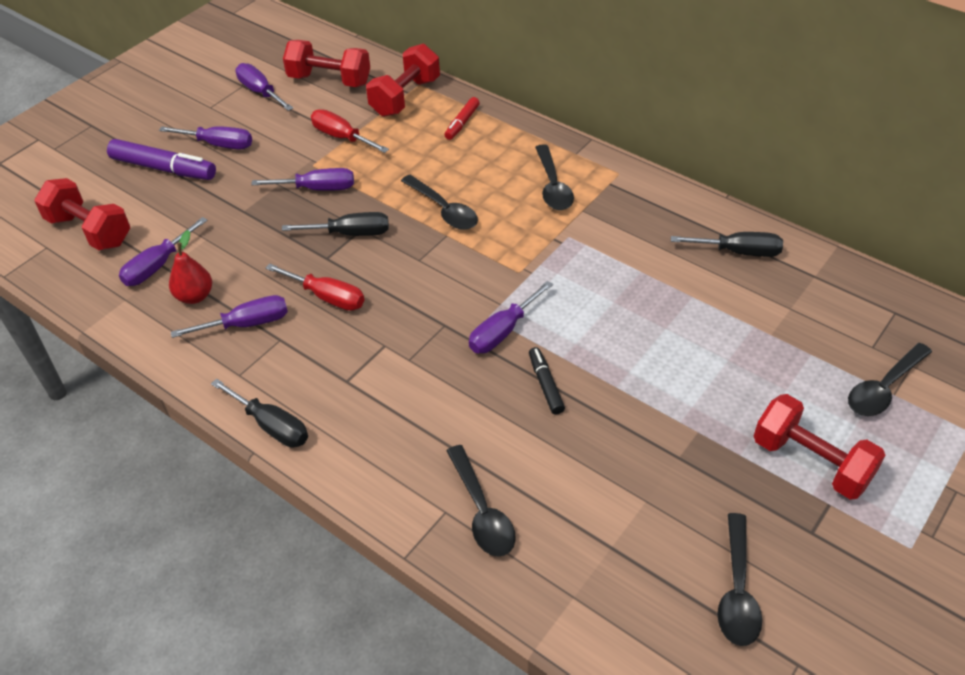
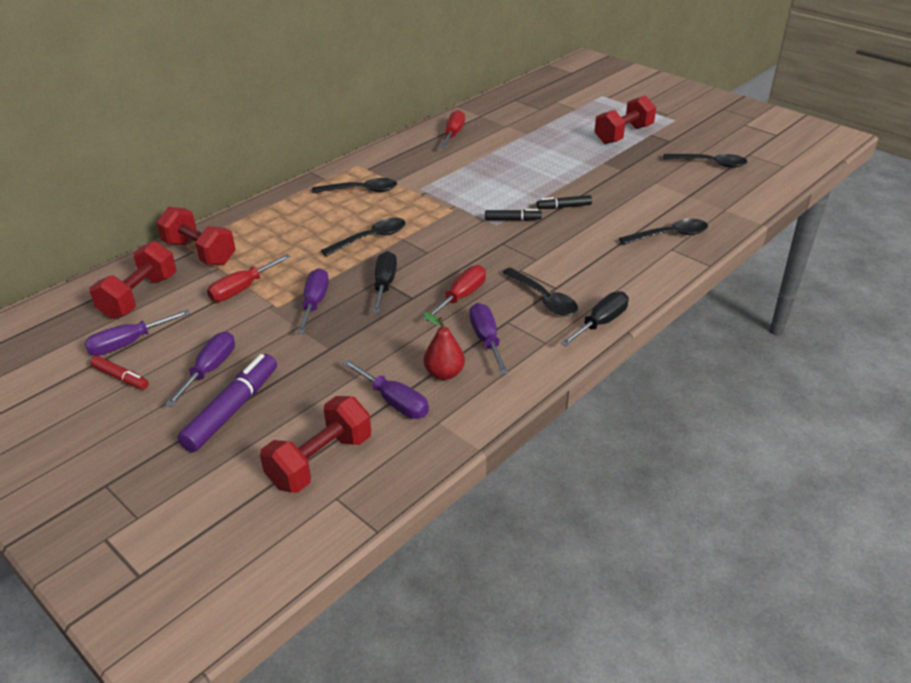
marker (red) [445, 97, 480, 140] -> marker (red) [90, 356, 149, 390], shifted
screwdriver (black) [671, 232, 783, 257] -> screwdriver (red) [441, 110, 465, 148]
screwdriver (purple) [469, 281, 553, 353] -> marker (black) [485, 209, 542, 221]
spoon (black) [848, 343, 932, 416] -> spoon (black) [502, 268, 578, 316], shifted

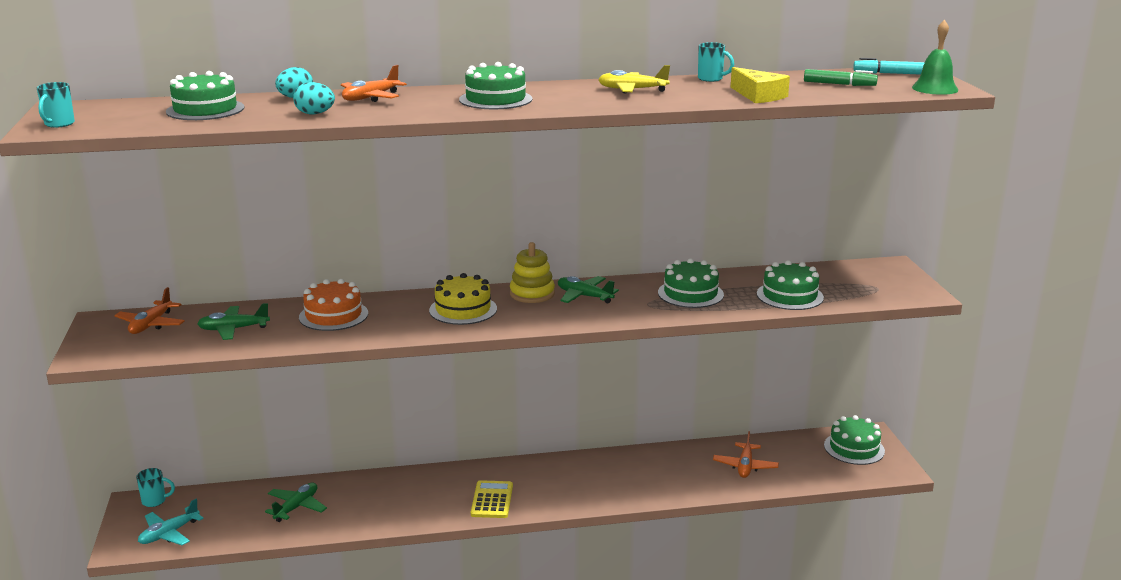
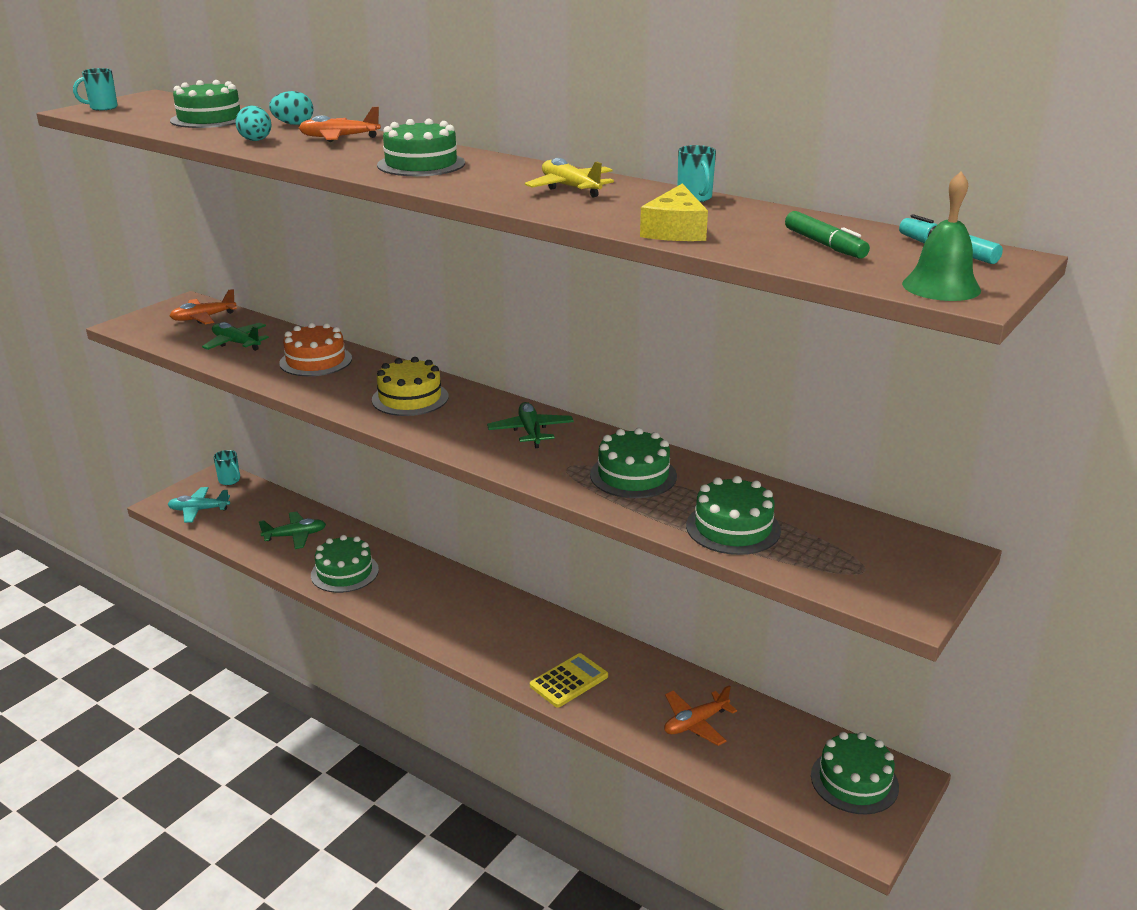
none -> cake (green) [311, 535, 379, 593]
calculator (yellow) [471, 480, 513, 518] -> calculator (yellow) [530, 653, 608, 708], shifted
stacking toy (yellow) [510, 242, 555, 303] -> none

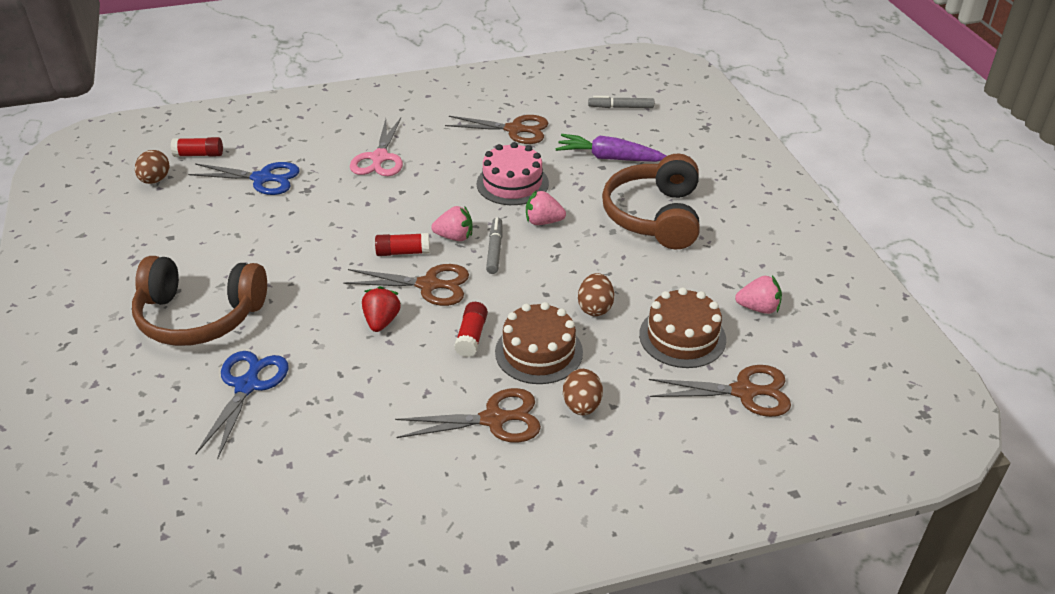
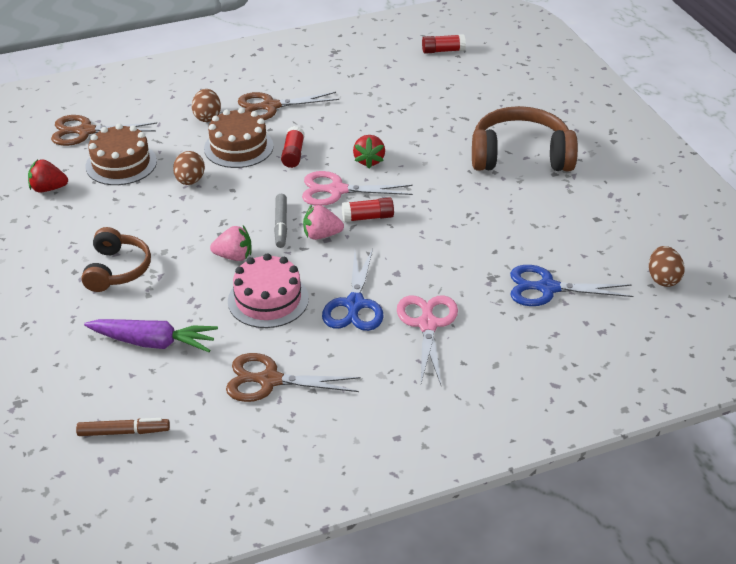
strawberry (pink) [735, 275, 782, 314] -> strawberry (red) [28, 160, 68, 192]
marker (grey) [588, 96, 654, 108] -> marker (brown) [76, 418, 170, 436]
headphones (brown) [602, 154, 700, 249] -> headphones (brown) [81, 227, 151, 292], x0.63
scissors (brown) [343, 264, 469, 306] -> scissors (pink) [302, 171, 413, 206]
scissors (blue) [195, 351, 288, 459] -> scissors (blue) [322, 249, 384, 331], shifted
glue stick (red) [171, 137, 223, 157] -> glue stick (red) [422, 34, 466, 54], shifted

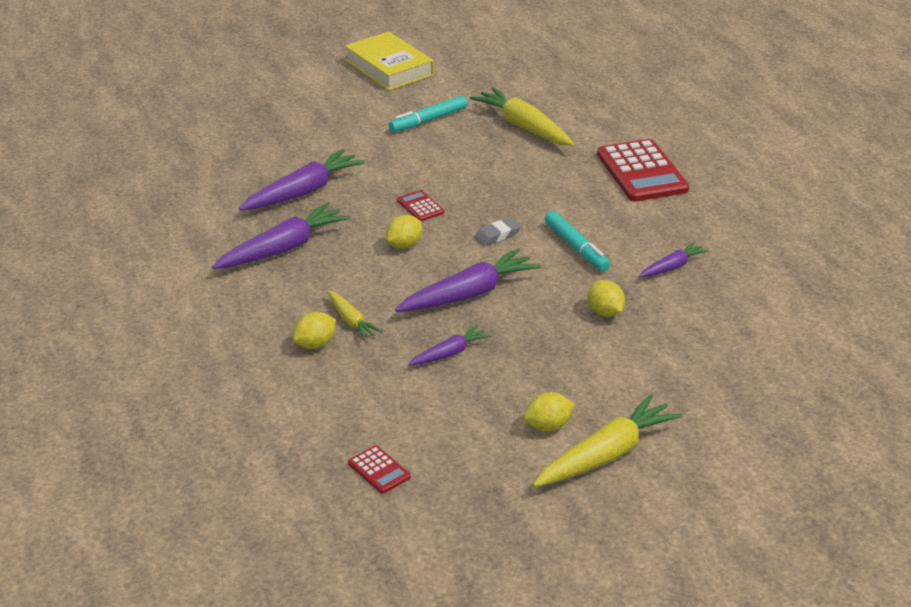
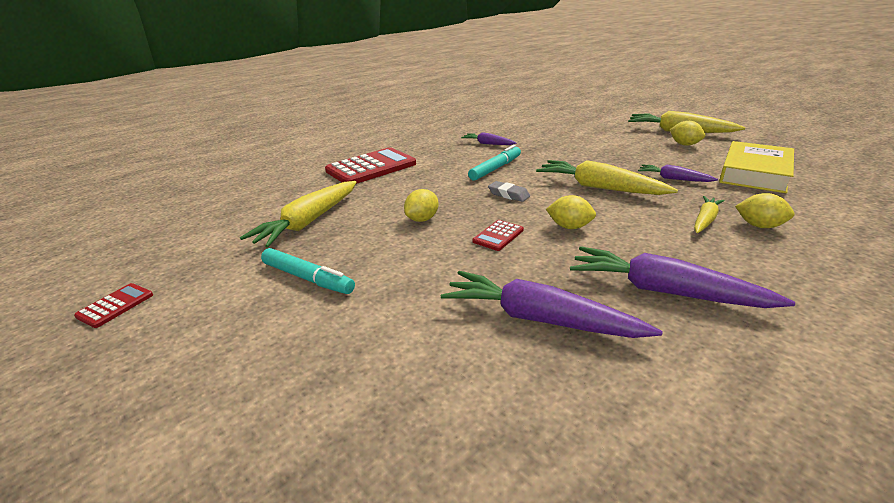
calculator (red) [348, 445, 411, 494] -> calculator (red) [74, 283, 153, 328], shifted
lemon (yellow) [587, 280, 625, 317] -> lemon (yellow) [404, 189, 439, 222], shifted
carrot (purple) [395, 248, 540, 312] -> carrot (yellow) [536, 160, 678, 195]
book (yellow) [345, 32, 434, 91] -> book (yellow) [719, 141, 794, 193], shifted

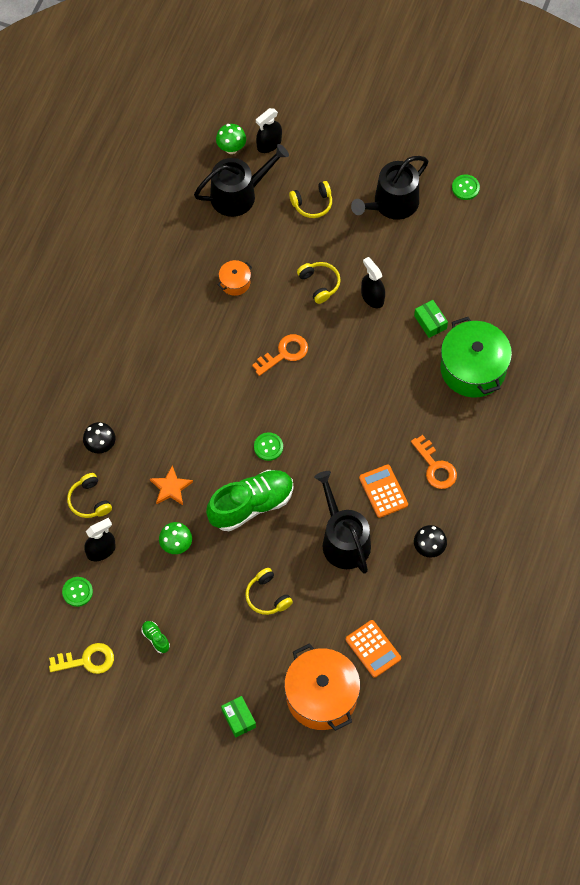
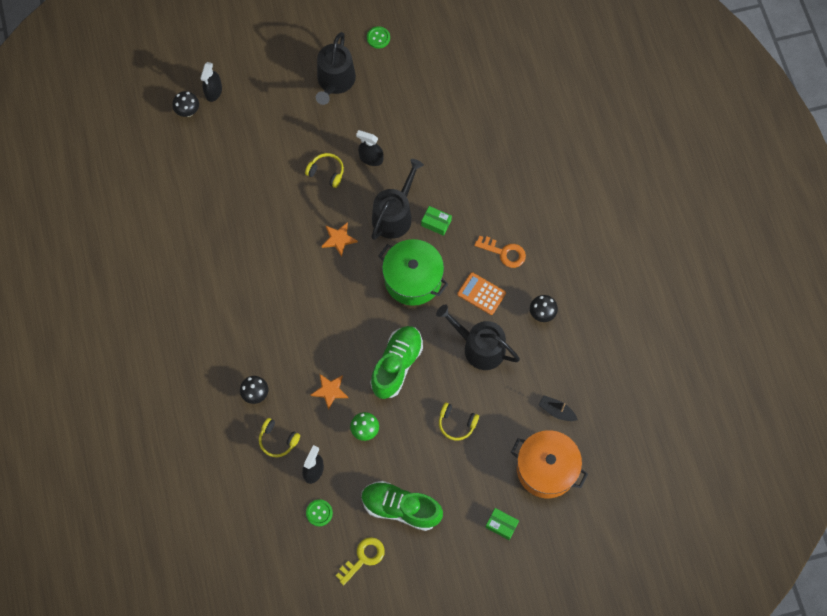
mushroom (green) [216, 124, 246, 154] -> mushroom (black) [172, 91, 199, 117]
key (orange) [252, 334, 308, 376] -> star (orange) [322, 222, 358, 257]
shoe (green) [142, 621, 170, 653] -> shoe (green) [362, 481, 443, 531], x2.48
watering can (black) [194, 144, 289, 217] -> watering can (black) [371, 159, 424, 240], shifted
pot (green) [440, 317, 512, 398] -> pot (green) [378, 239, 448, 306], shifted
box (green) [414, 300, 448, 338] -> box (green) [421, 206, 452, 236], shifted
calculator (orange) [346, 620, 401, 678] -> boat (black) [538, 395, 578, 421]
pot (orange) [217, 260, 252, 296] -> none
button (green) [254, 433, 283, 461] -> none
headphones (yellow) [289, 181, 332, 218] -> none

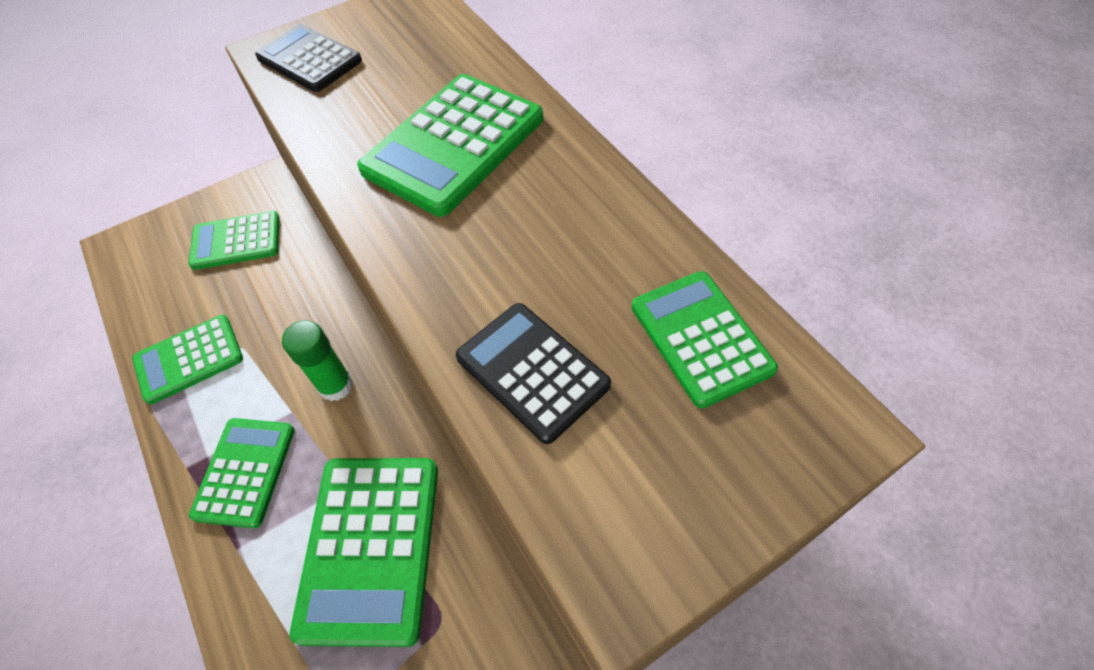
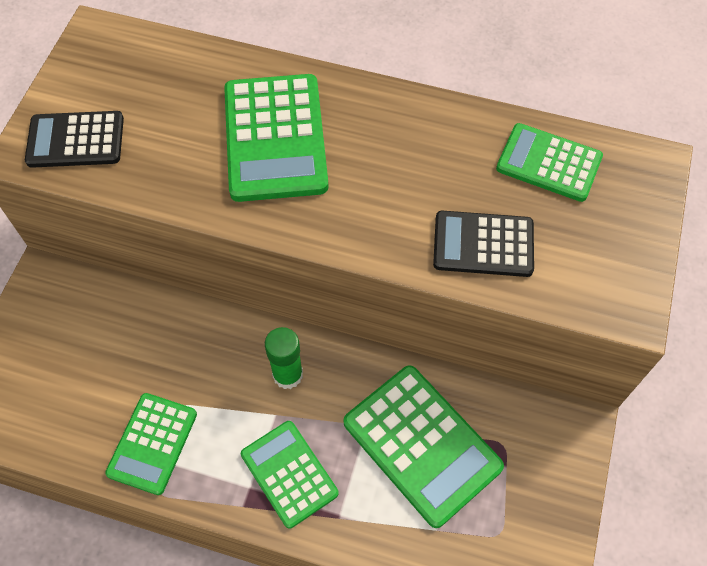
calculator (green) [188, 211, 280, 270] -> none

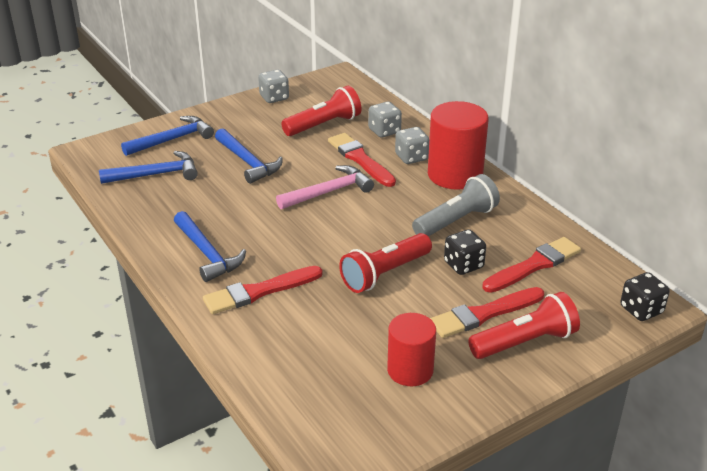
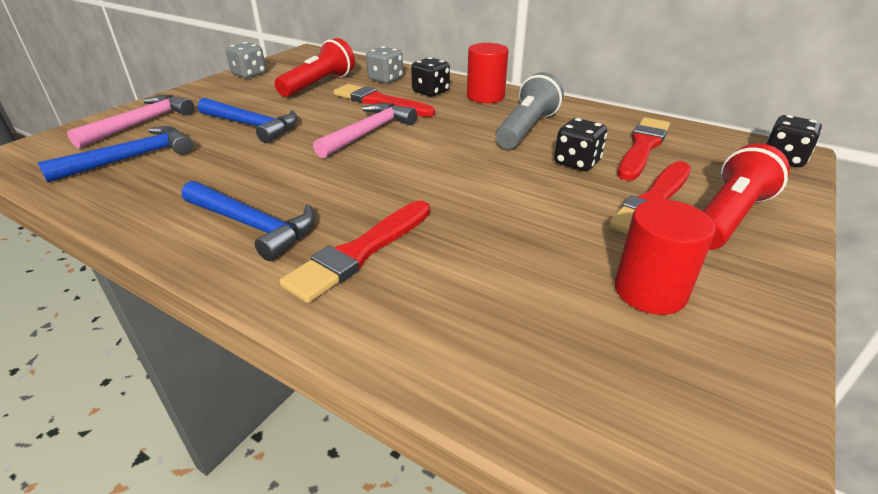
hammer (blue) [121, 116, 214, 156] -> hammer (pink) [67, 95, 194, 148]
dice (grey) [395, 127, 429, 164] -> dice (black) [411, 57, 450, 97]
cylinder (red) [428, 101, 489, 190] -> cylinder (red) [467, 43, 508, 103], x0.64
flashlight (red) [339, 233, 432, 293] -> none

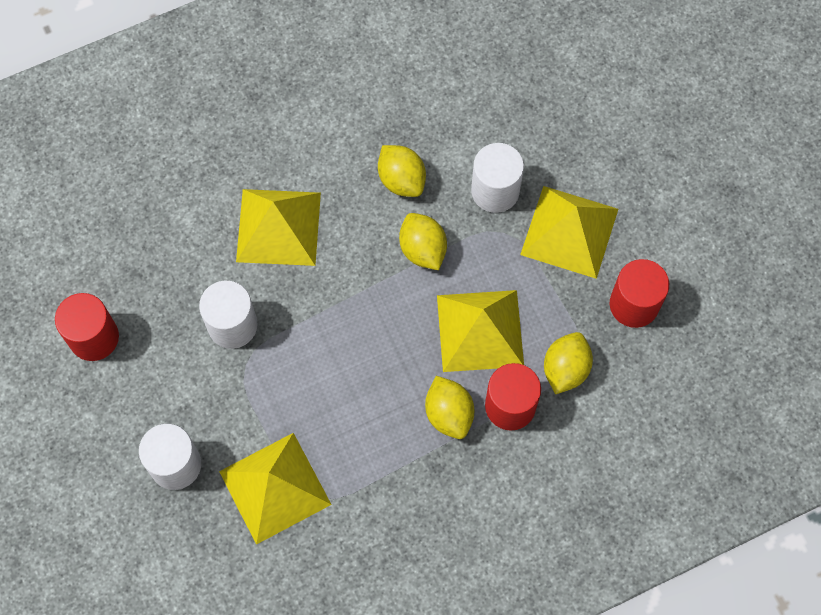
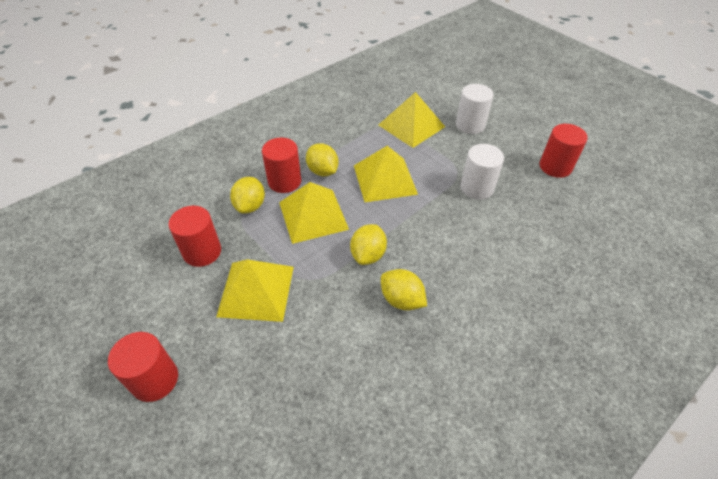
none -> cylinder (red) [108, 332, 178, 402]
lemon (yellow) [399, 213, 447, 270] -> lemon (yellow) [350, 224, 387, 265], 60 degrees clockwise
pyramid (yellow) [236, 189, 321, 266] -> pyramid (yellow) [354, 146, 418, 202], shifted
cylinder (white) [471, 143, 524, 213] -> none

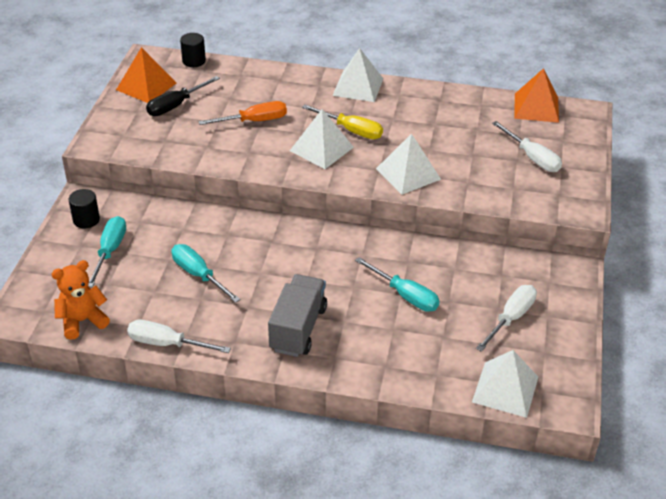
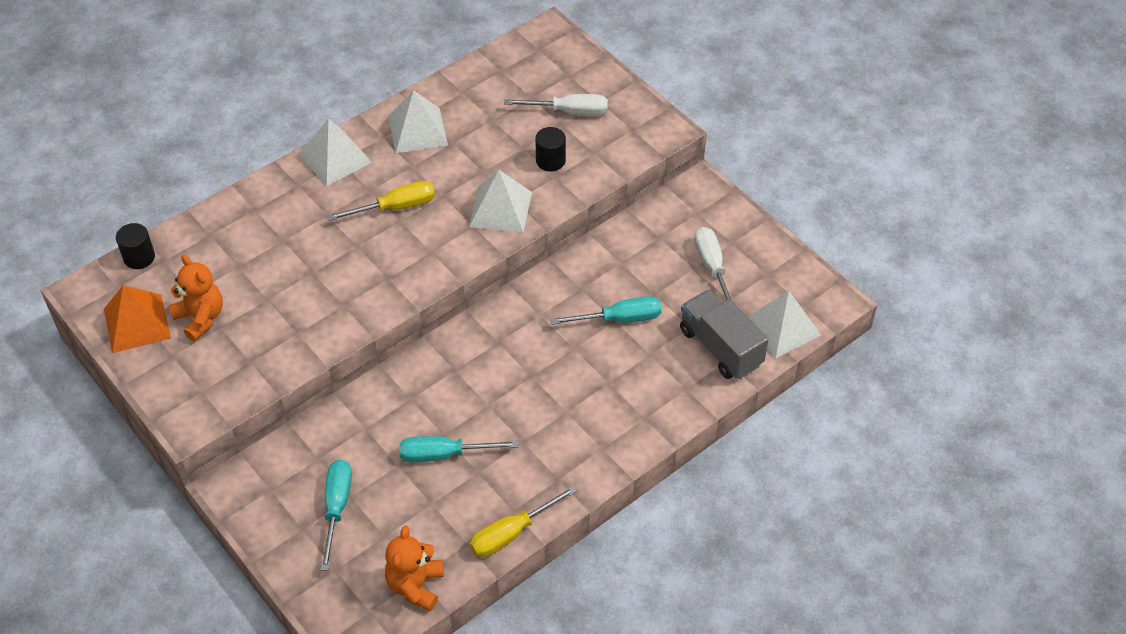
screwdriver (black) [146, 76, 220, 116] -> teddy bear (orange) [168, 255, 223, 341]
screwdriver (turquoise) [88, 216, 126, 287] -> screwdriver (turquoise) [321, 460, 352, 571], 45 degrees clockwise
pyramid (white) [290, 109, 354, 169] -> pyramid (white) [388, 90, 448, 153], shifted
screwdriver (white) [127, 320, 231, 353] -> screwdriver (yellow) [470, 486, 577, 557]
cylinder (black) [68, 189, 100, 229] -> cylinder (black) [535, 127, 566, 171], shifted
truck (grey) [268, 274, 327, 357] -> truck (grey) [680, 289, 769, 379], shifted
screwdriver (orange) [198, 101, 287, 125] -> none
pyramid (orange) [514, 68, 559, 123] -> none

